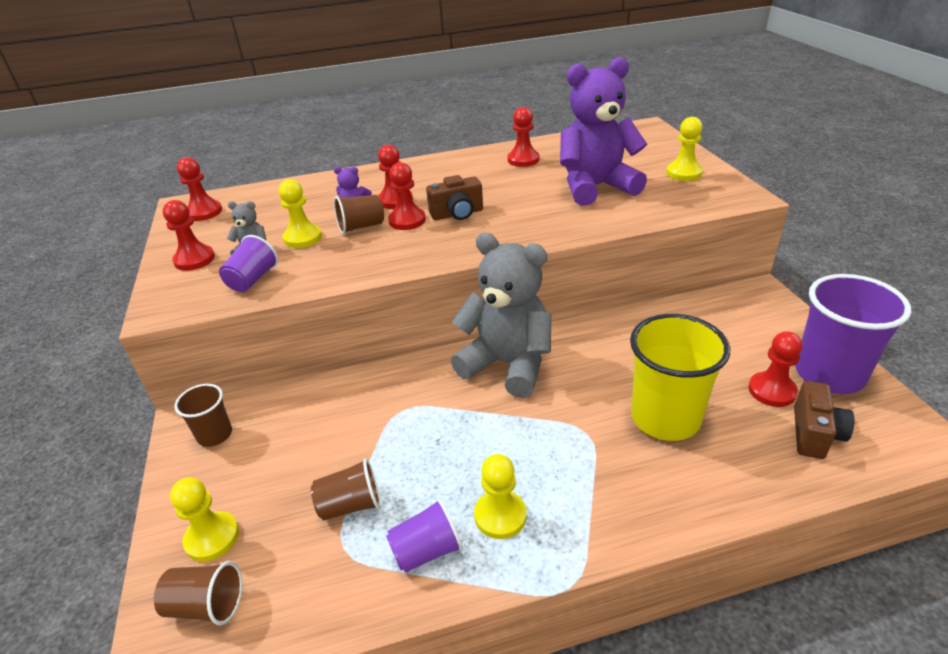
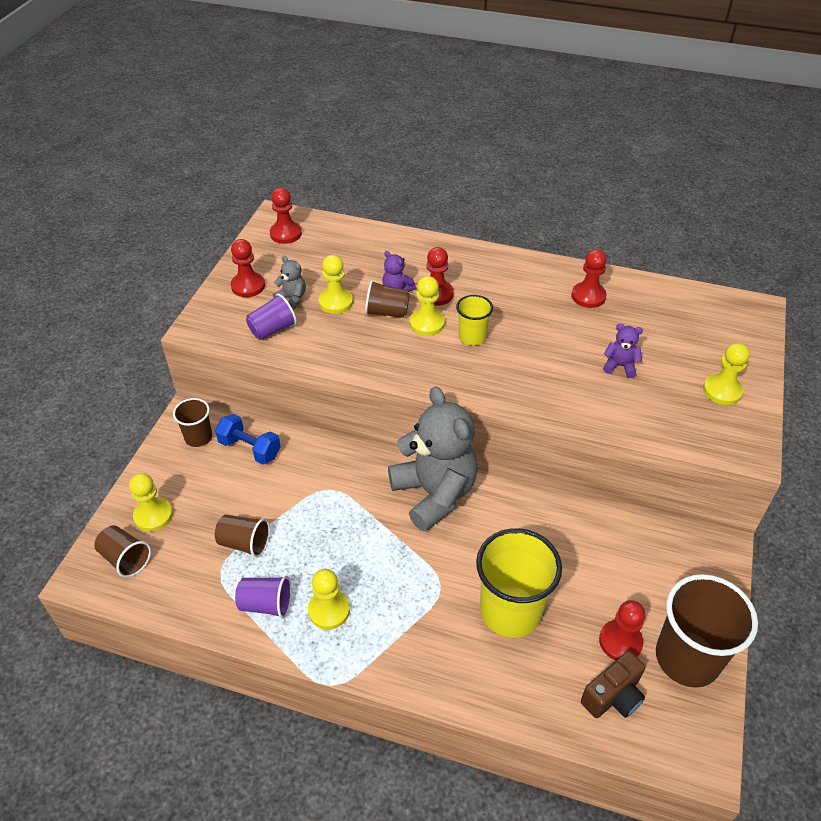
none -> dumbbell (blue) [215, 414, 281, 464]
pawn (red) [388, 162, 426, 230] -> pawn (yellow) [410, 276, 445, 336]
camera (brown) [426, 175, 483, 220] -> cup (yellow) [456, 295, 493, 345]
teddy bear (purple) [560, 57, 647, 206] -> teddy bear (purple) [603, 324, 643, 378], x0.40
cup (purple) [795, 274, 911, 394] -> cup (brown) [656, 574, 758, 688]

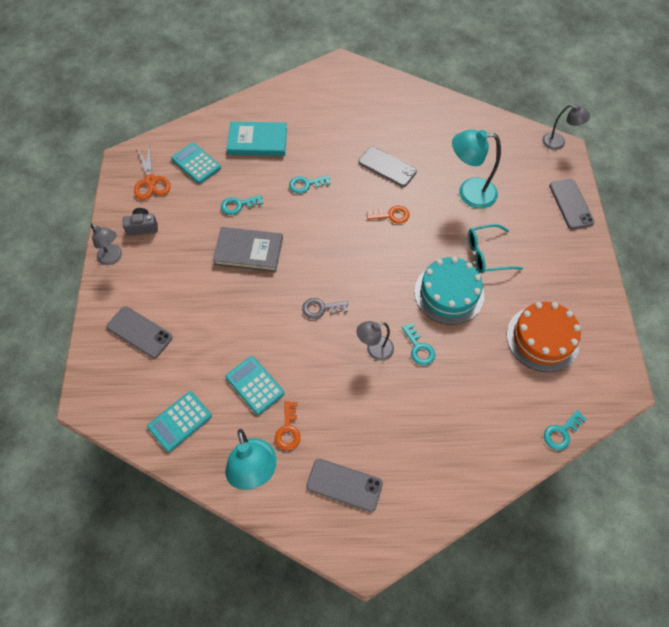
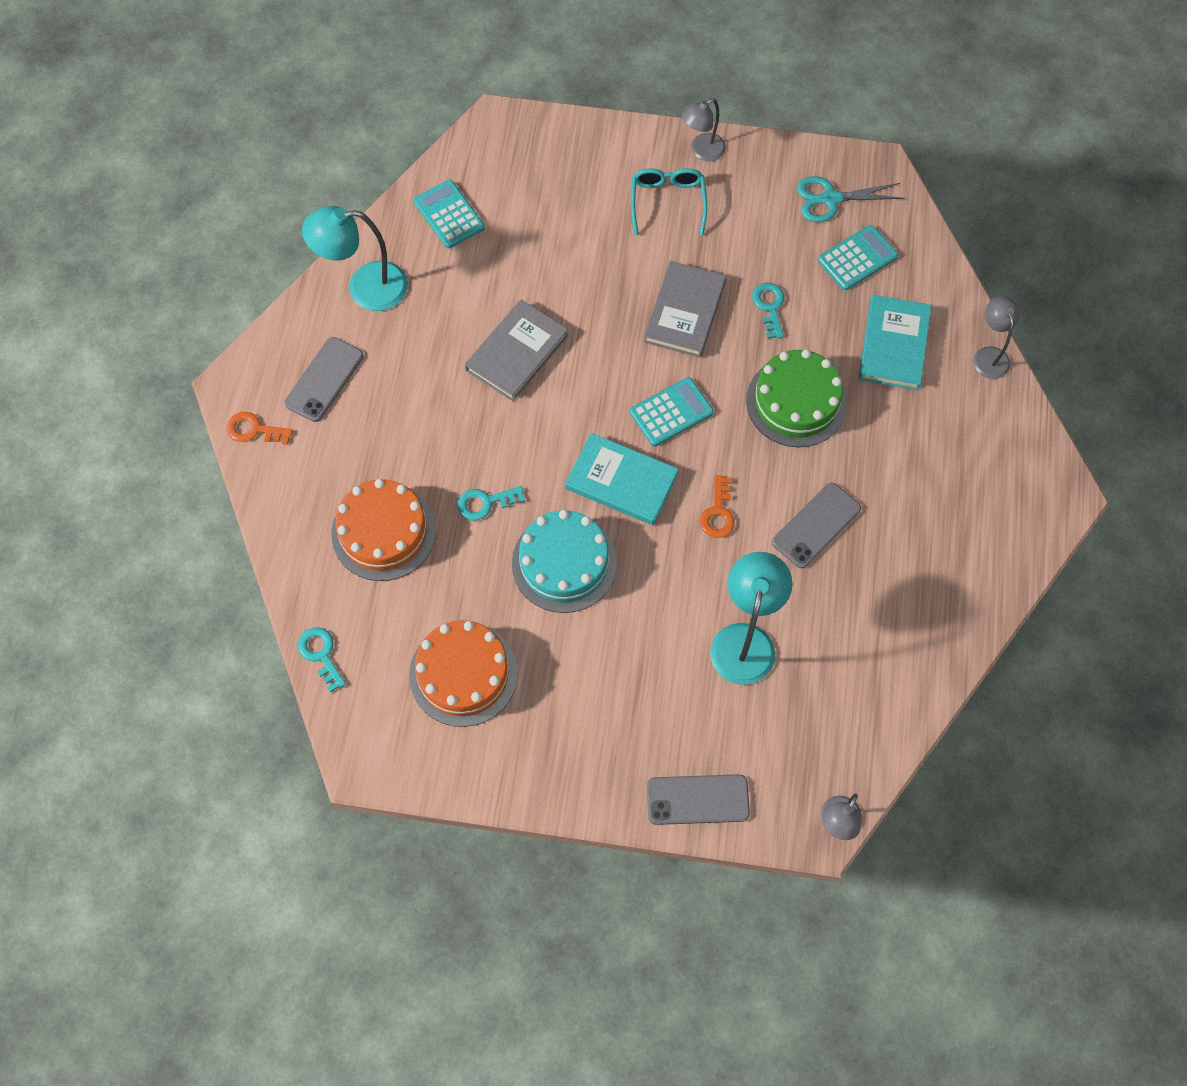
key (orange) [275, 401, 301, 450] -> key (orange) [226, 412, 293, 445], shifted
none -> cake (orange) [332, 479, 436, 581]
none -> book (grey) [465, 300, 568, 401]
none -> book (turquoise) [565, 433, 679, 525]
calculator (turquoise) [226, 356, 284, 415] -> calculator (turquoise) [630, 377, 714, 447], shifted
glasses (turquoise) [468, 224, 523, 273] -> glasses (turquoise) [631, 168, 707, 236], shifted
key (turquoise) [289, 175, 331, 194] -> cake (green) [746, 349, 847, 447]
scissors (orange) [134, 146, 171, 200] -> scissors (turquoise) [797, 176, 904, 222]
lamp (grey) [356, 321, 394, 361] -> lamp (grey) [973, 296, 1020, 379], shifted
phone (grey) [107, 306, 173, 358] -> none
camera (grey) [123, 208, 158, 236] -> none
key (grey) [302, 298, 348, 319] -> none

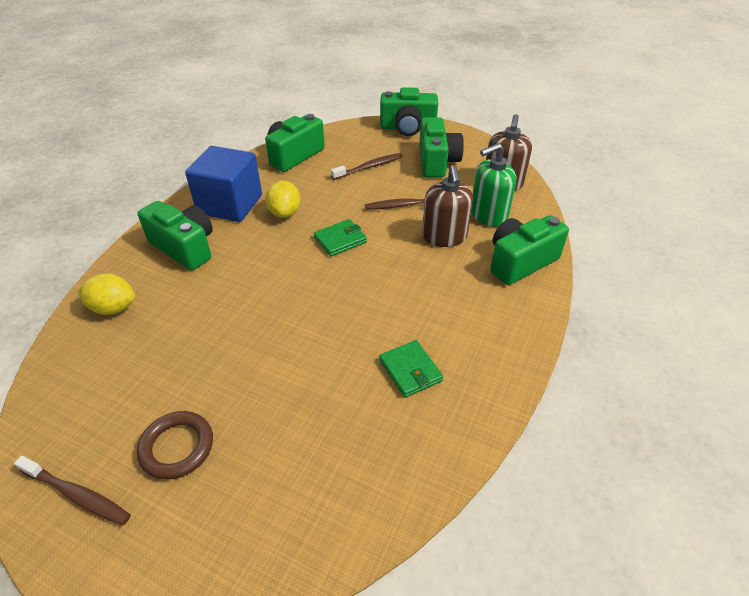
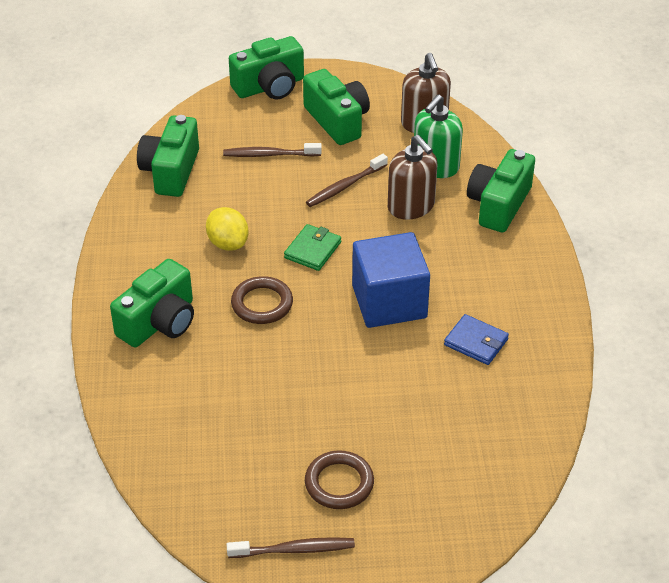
camera (green) [138, 201, 213, 270] -> camera (green) [110, 259, 194, 347], 120 degrees clockwise
toothbrush (brown) [331, 153, 403, 180] -> toothbrush (brown) [223, 143, 322, 157], 120 degrees counterclockwise
none -> ring (brown) [231, 276, 293, 324]
cube (blue) [185, 146, 262, 222] -> cube (blue) [352, 232, 430, 328], shifted
wallet (green) [379, 340, 443, 398] -> wallet (blue) [444, 314, 509, 365]
lemon (yellow) [77, 274, 136, 315] -> none

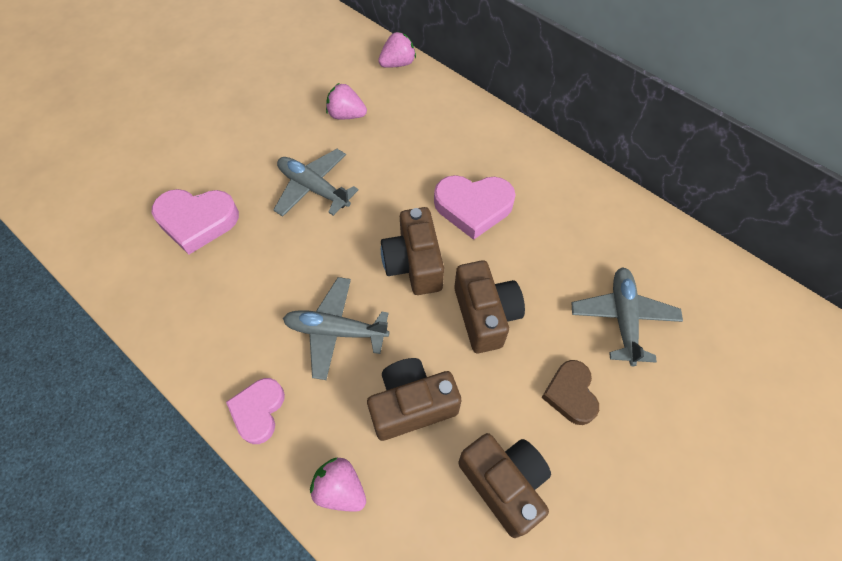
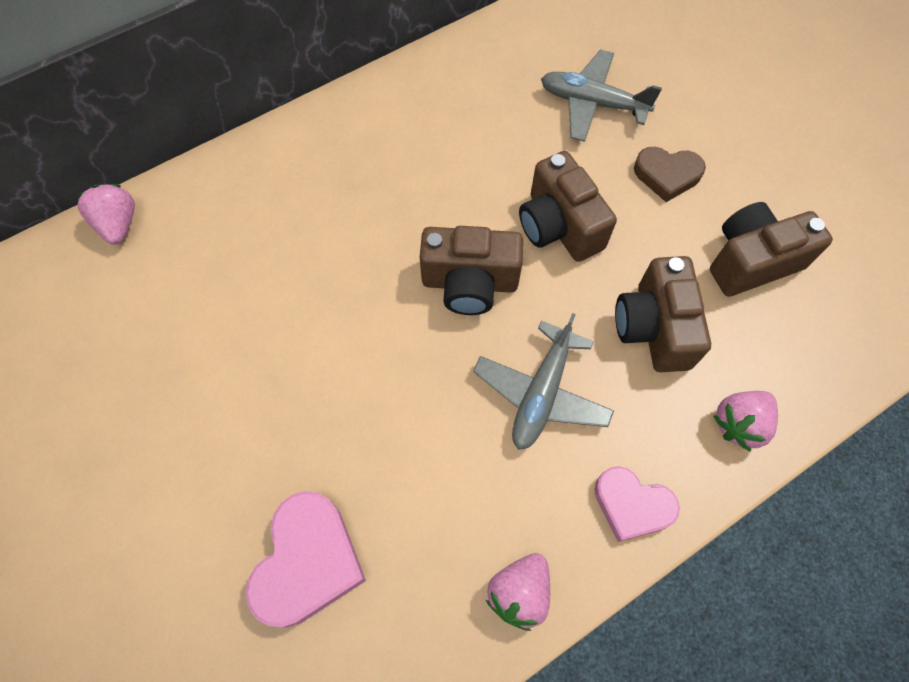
strawberry (pink) [326, 83, 367, 119] -> strawberry (pink) [485, 553, 550, 631], shifted
camera (brown) [454, 260, 525, 353] -> camera (brown) [519, 151, 617, 262], 120 degrees counterclockwise
plane (grey) [273, 149, 358, 217] -> none
heart (pink) [434, 175, 516, 240] -> none

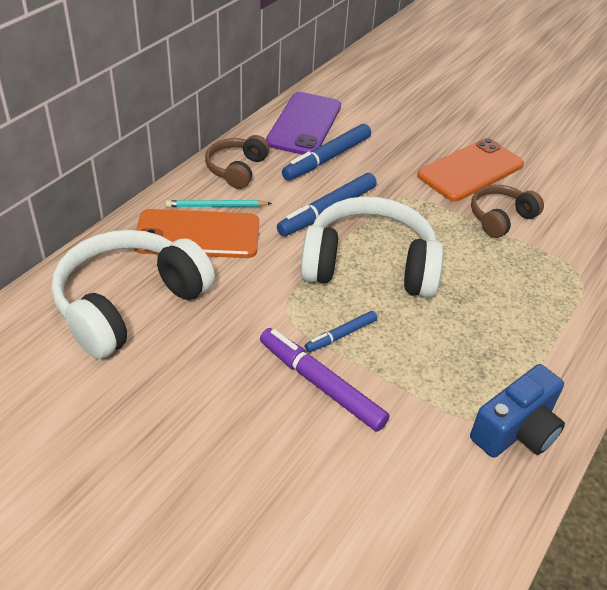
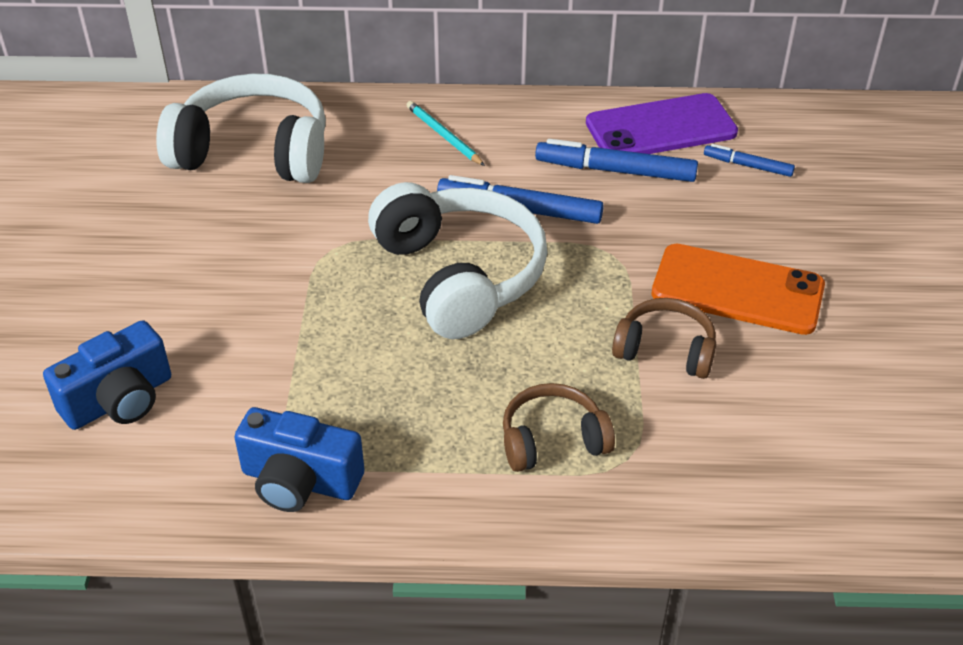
none -> camera (blue) [43, 320, 171, 430]
headphones (brown) [205, 135, 270, 189] -> headphones (brown) [503, 383, 615, 472], shifted
marker (blue) [305, 311, 377, 353] -> marker (blue) [704, 144, 795, 177], shifted
phone (orange) [134, 209, 259, 258] -> none
marker (purple) [260, 328, 389, 432] -> none

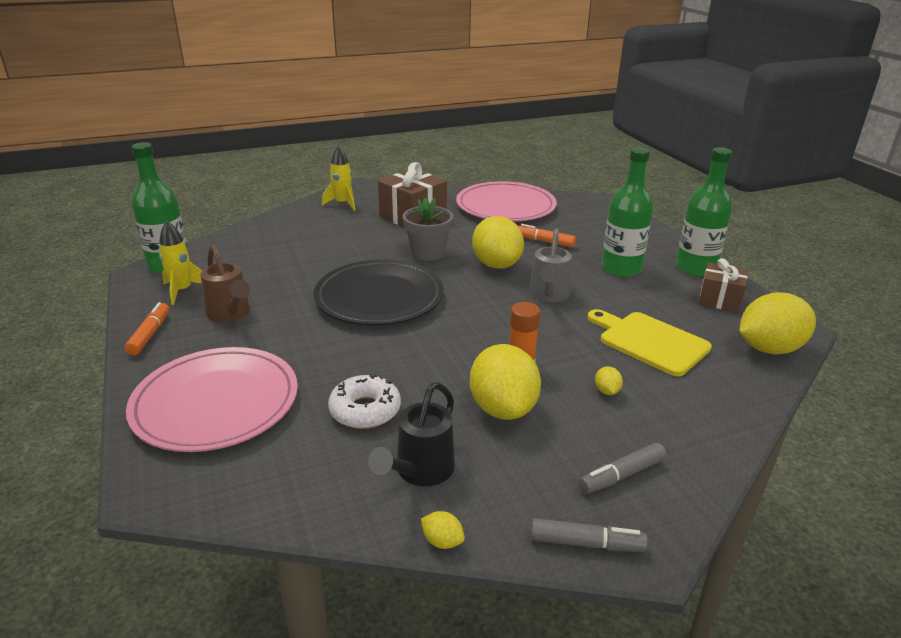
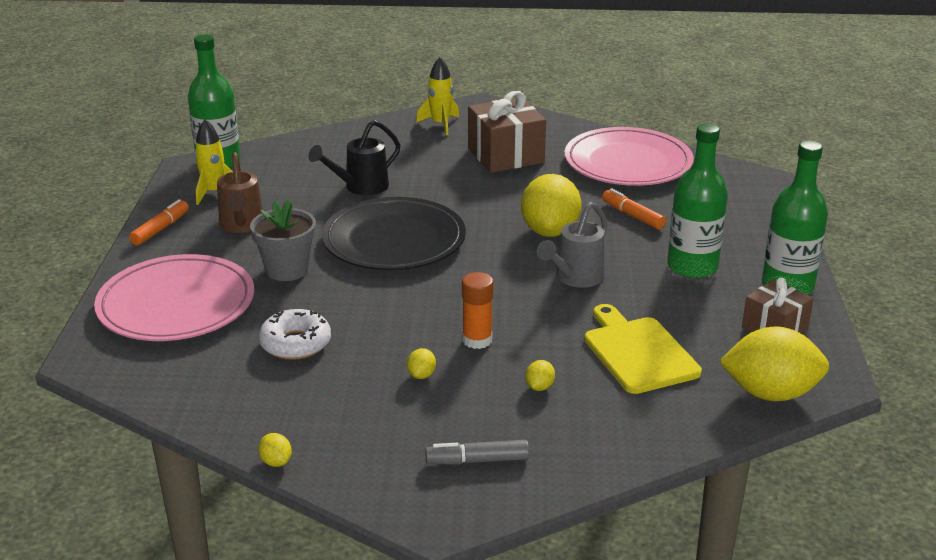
flower pot (grey) [403, 197, 453, 261] -> flower pot (grey) [250, 200, 316, 281], shifted
watering can (black) [368, 382, 455, 486] -> watering can (black) [308, 120, 400, 195], shifted
lemon (yellow) [470, 344, 541, 420] -> lemon (yellow) [407, 348, 436, 379], x0.40
marker (grey) [531, 518, 648, 552] -> none

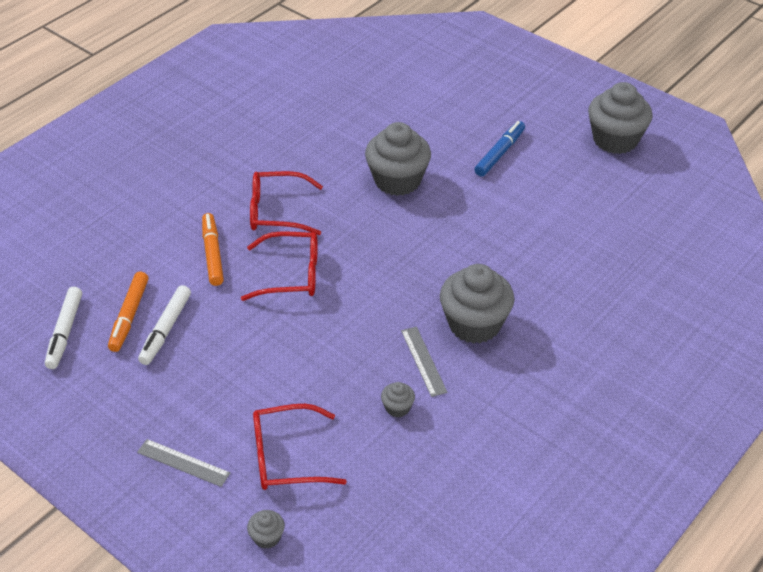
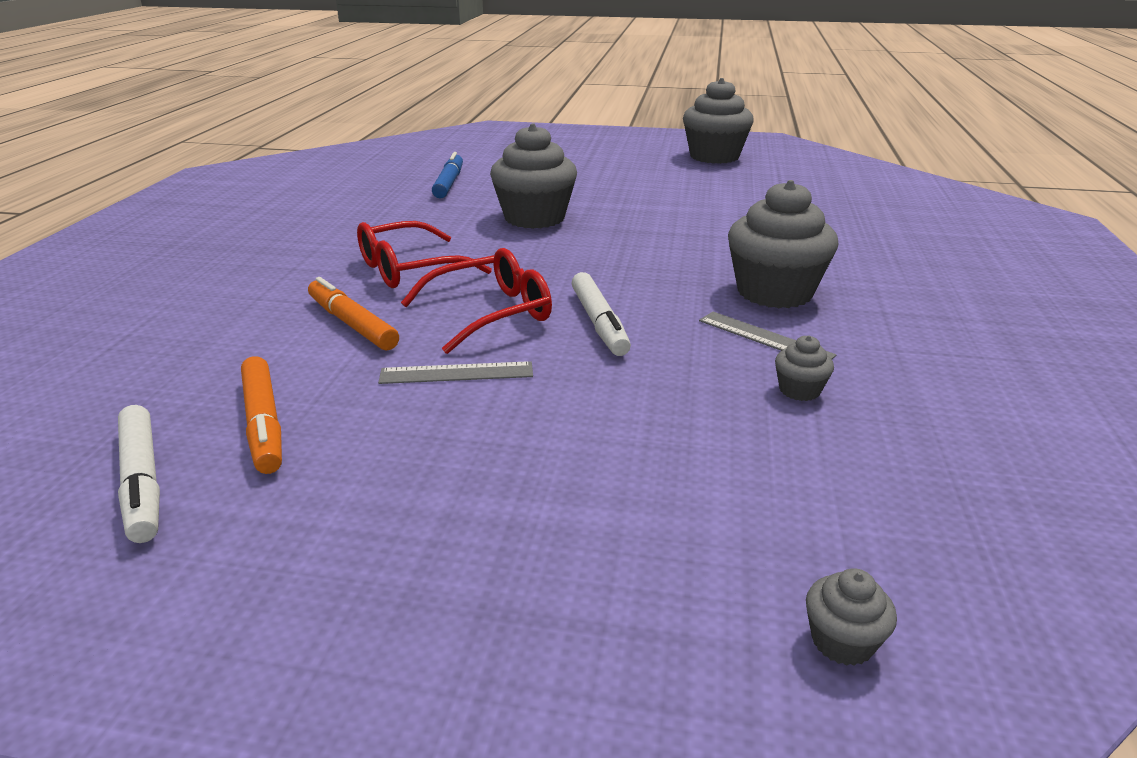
ruler (grey) [137, 439, 230, 487] -> ruler (grey) [378, 361, 533, 384], shifted
marker (blue) [474, 121, 525, 177] -> marker (blue) [432, 152, 463, 199], shifted
marker (white) [138, 285, 191, 365] -> marker (white) [572, 272, 631, 356], shifted
glasses (red) [253, 404, 347, 490] -> none

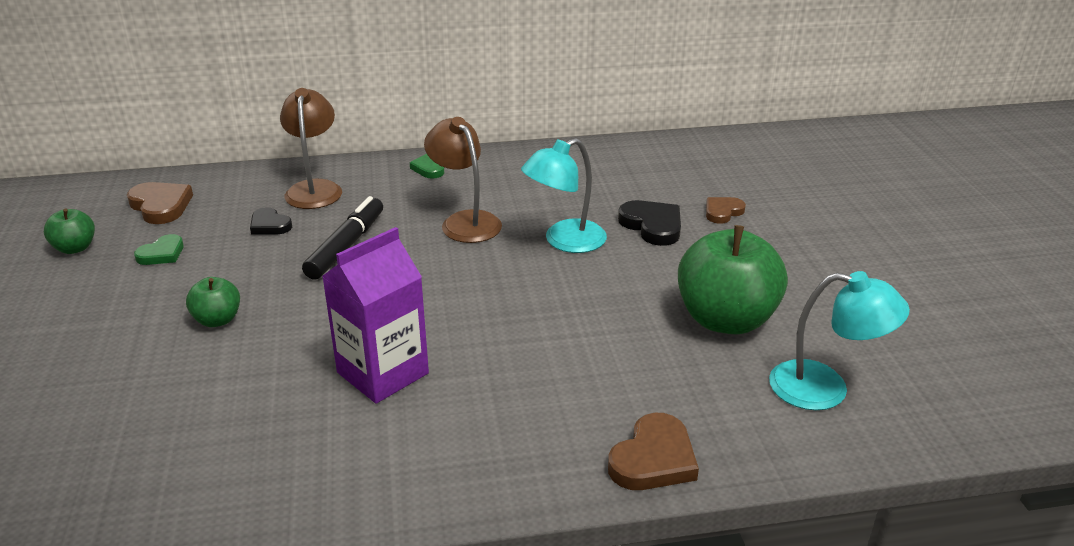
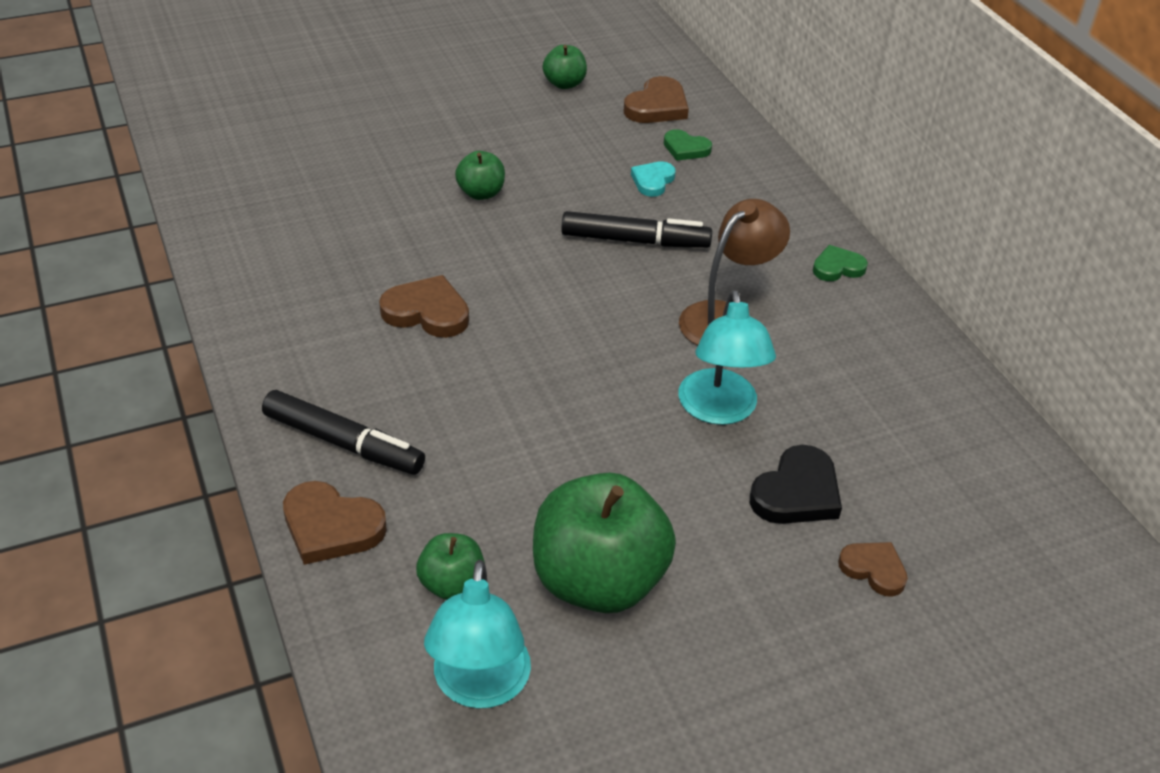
none -> marker (black) [262, 390, 425, 475]
carton (purple) [322, 227, 429, 404] -> heart (brown) [379, 275, 469, 338]
none -> apple (green) [416, 533, 485, 600]
heart (black) [250, 207, 292, 235] -> heart (turquoise) [631, 161, 676, 197]
heart (green) [134, 234, 184, 265] -> heart (green) [664, 129, 712, 161], shifted
lamp (turquoise) [521, 138, 607, 253] -> lamp (turquoise) [678, 290, 776, 425], 135 degrees counterclockwise
lamp (brown) [280, 88, 342, 209] -> none

